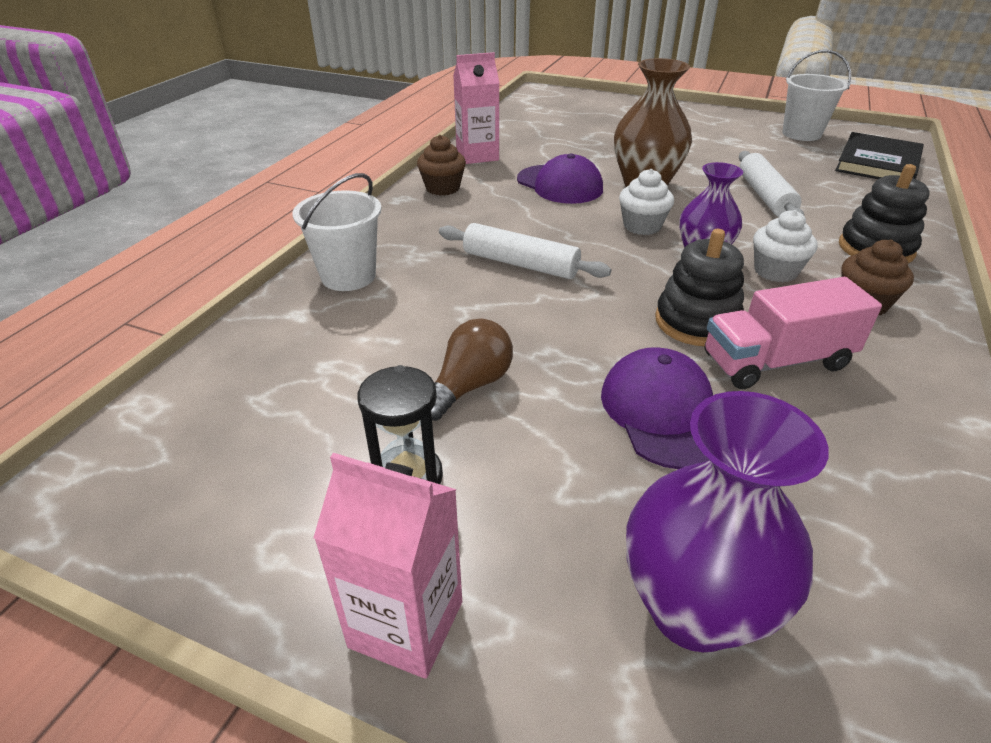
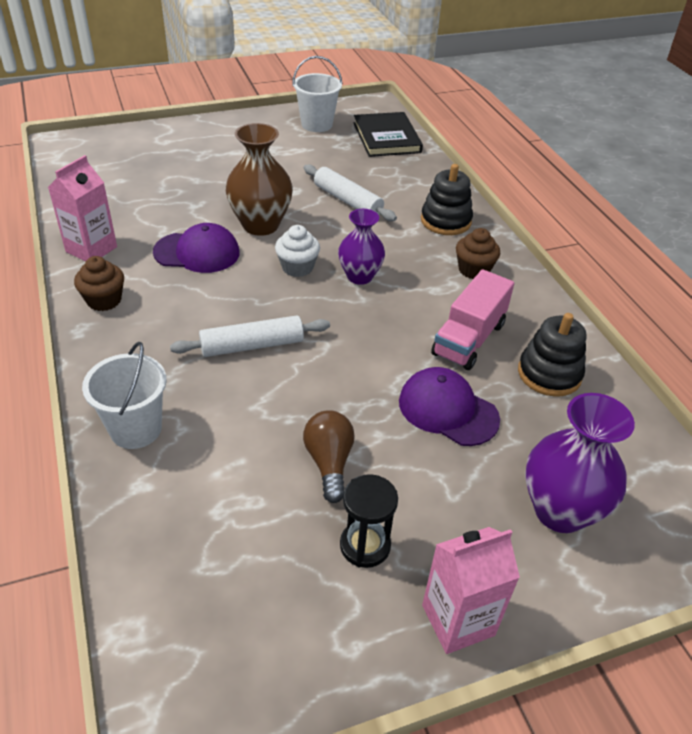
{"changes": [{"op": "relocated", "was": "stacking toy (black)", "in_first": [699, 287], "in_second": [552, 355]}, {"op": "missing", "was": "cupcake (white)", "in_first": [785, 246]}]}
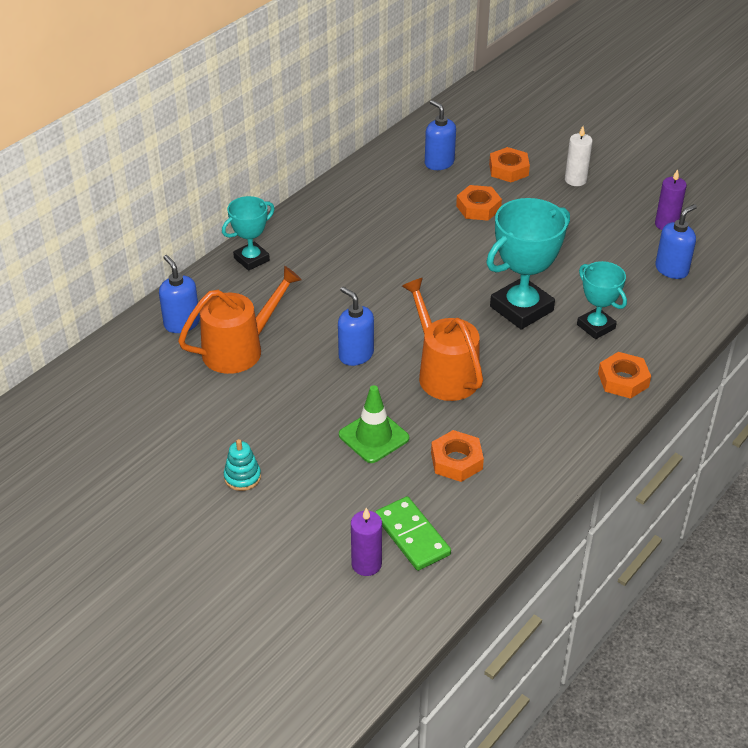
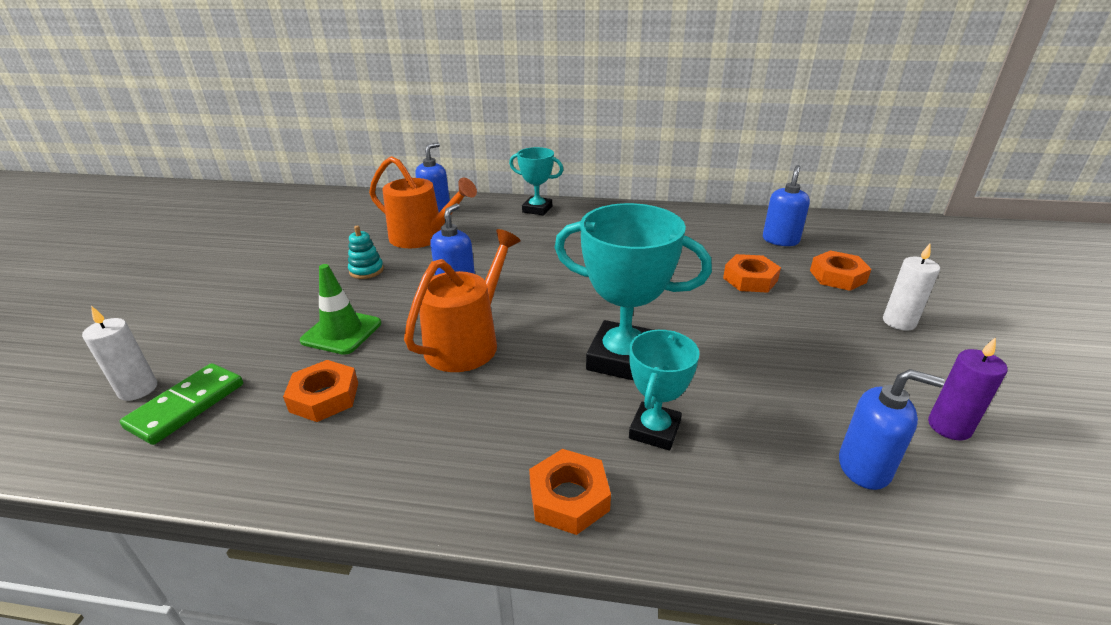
{"changes": [{"op": "colour", "was": "candle (purple)", "now": "candle (white)", "in_first": [366, 542], "in_second": [119, 353]}, {"op": "relocated", "was": "stacking toy (turquoise)", "in_first": [242, 465], "in_second": [366, 252]}]}
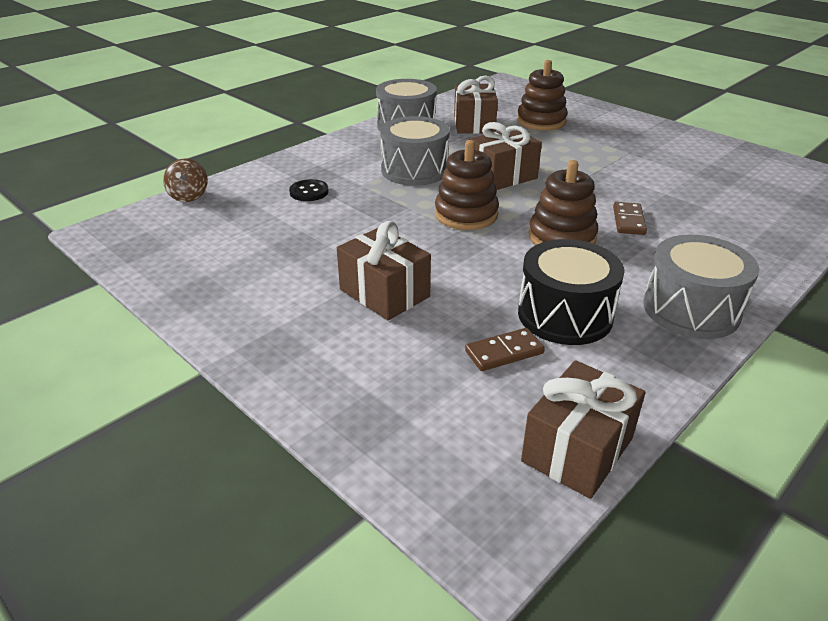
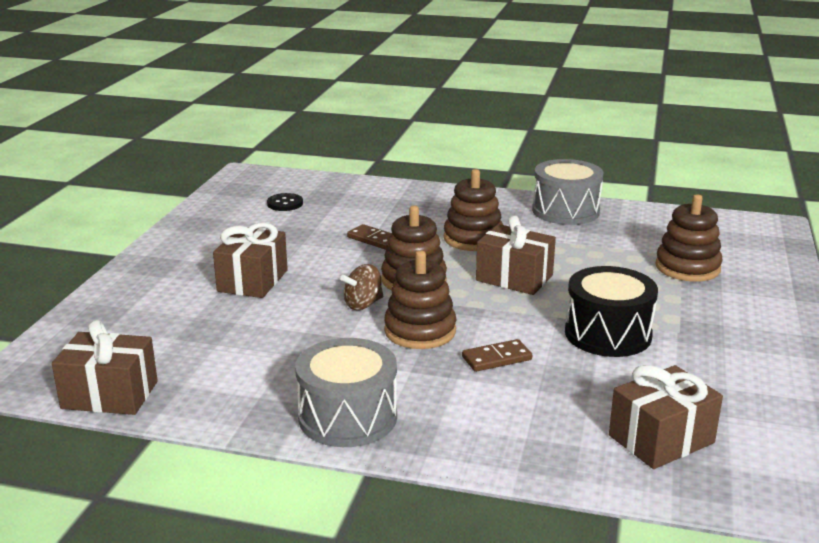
{"changes": [{"op": "relocated", "was": "button (black)", "in_first": [309, 190], "in_second": [285, 202]}, {"op": "relocated", "was": "spinning top (brown)", "in_first": [185, 180], "in_second": [361, 287]}, {"op": "relocated", "was": "domino (brown)", "in_first": [505, 349], "in_second": [369, 237]}, {"op": "exchanged", "was": "drum (grey)", "now": "stacking toy (brown)", "in_first": [415, 151], "in_second": [473, 210]}, {"op": "relocated", "was": "drum (black)", "in_first": [571, 292], "in_second": [611, 311]}, {"op": "relocated", "was": "gift (brown)", "in_first": [476, 105], "in_second": [666, 417]}]}
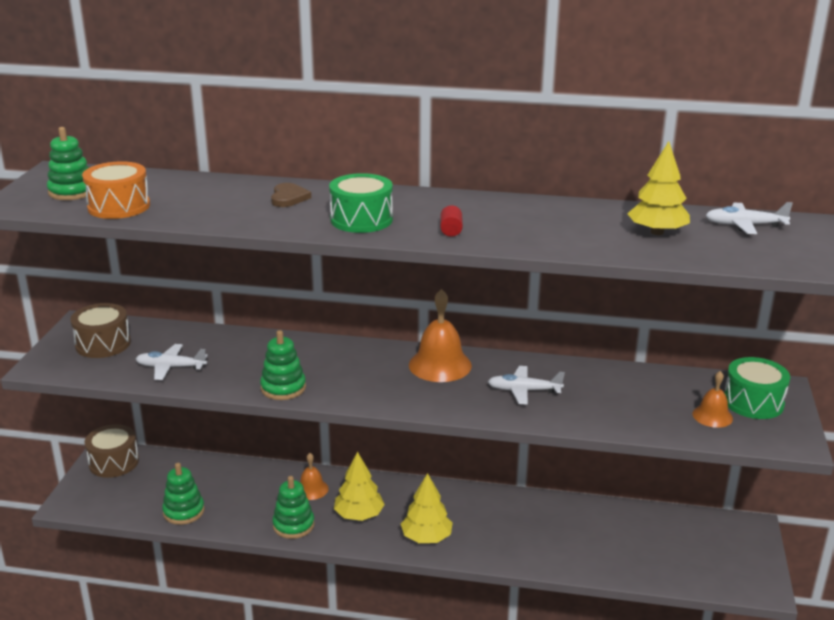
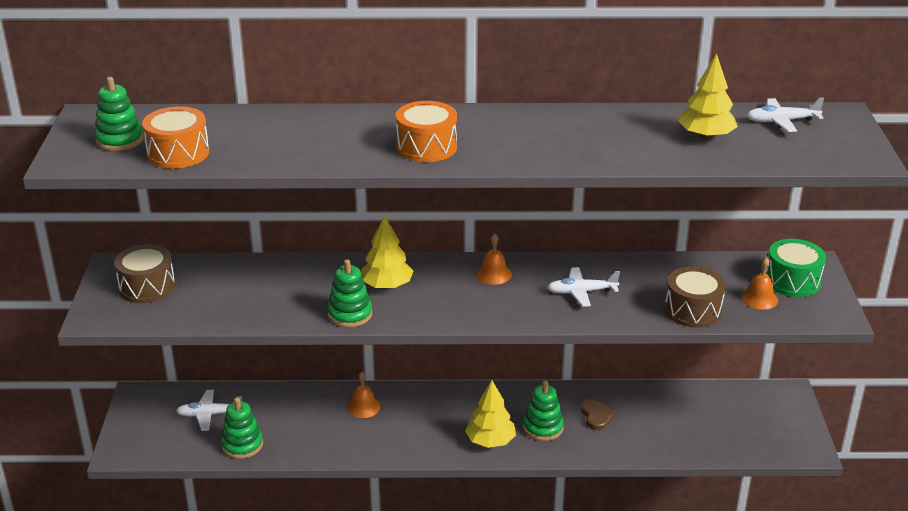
{"changes": [{"op": "relocated", "was": "plane (white)", "in_first": [172, 362], "in_second": [209, 410]}, {"op": "relocated", "was": "tree (yellow)", "in_first": [359, 486], "in_second": [386, 252]}, {"op": "colour", "was": "drum (green)", "now": "drum (orange)", "in_first": [361, 203], "in_second": [426, 131]}, {"op": "size", "was": "bell (orange)", "in_first": [440, 335], "in_second": [494, 259], "ratio": 0.58}, {"op": "relocated", "was": "stacking toy (green)", "in_first": [293, 507], "in_second": [543, 411]}, {"op": "relocated", "was": "heart (brown)", "in_first": [291, 195], "in_second": [598, 415]}, {"op": "relocated", "was": "drum (brown)", "in_first": [112, 451], "in_second": [695, 297]}, {"op": "missing", "was": "cylinder (red)", "in_first": [451, 221]}]}
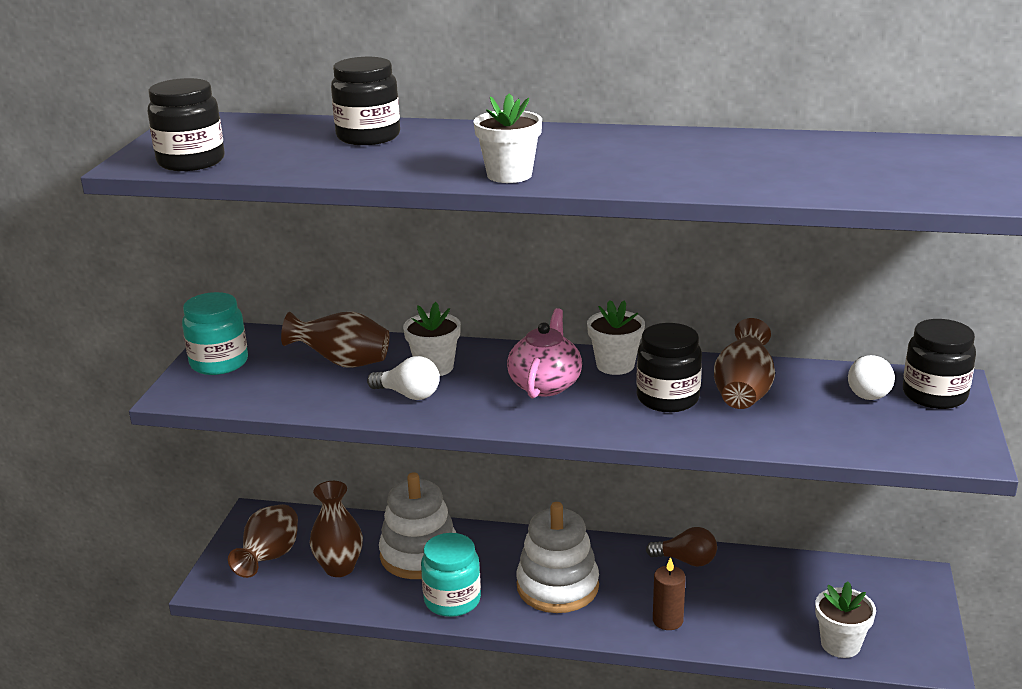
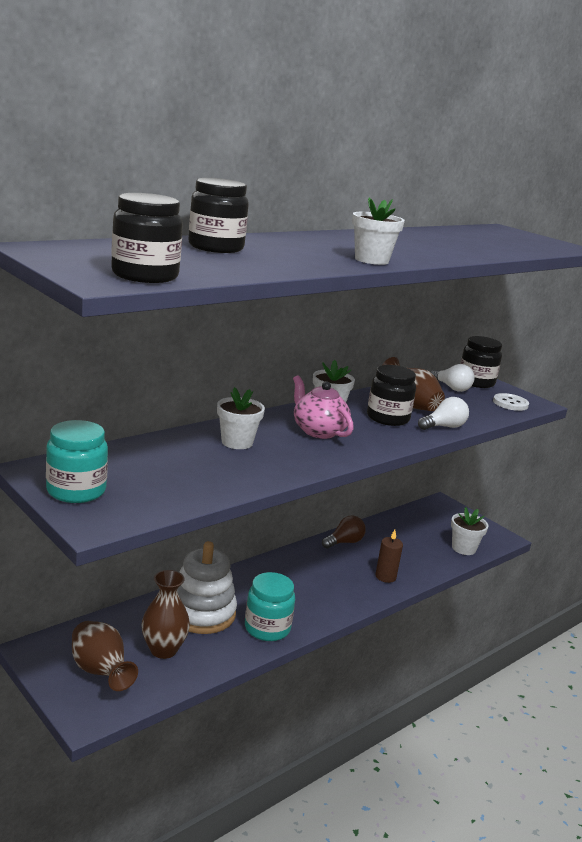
{"changes": [{"op": "relocated", "was": "light bulb (white)", "in_first": [403, 378], "in_second": [443, 413]}, {"op": "appeared", "now": "button (white)", "in_second": [511, 402]}, {"op": "missing", "was": "vase (brown)", "in_first": [335, 340]}, {"op": "missing", "was": "stacking toy (white)", "in_first": [557, 557]}]}
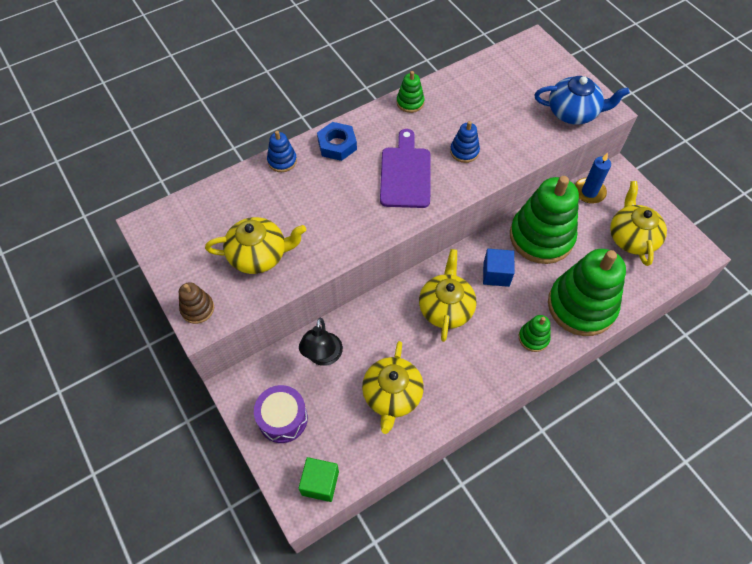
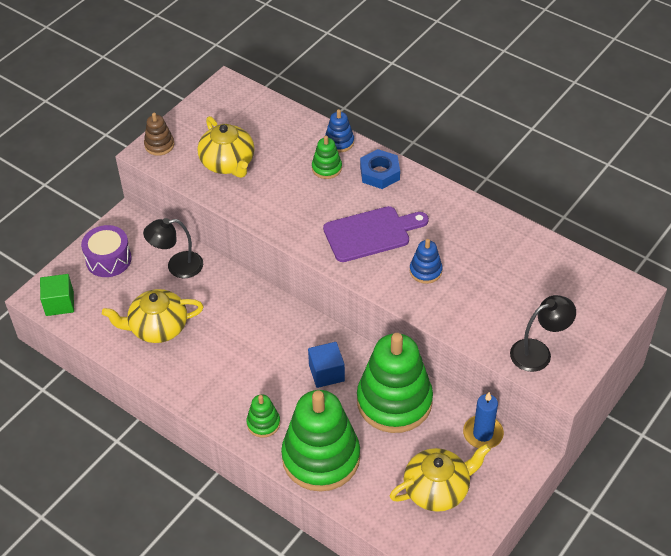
{"changes": [{"op": "relocated", "was": "stacking toy (green)", "in_first": [410, 92], "in_second": [327, 157]}, {"op": "exchanged", "was": "teapot (blue)", "now": "lamp (black)", "in_first": [582, 100], "in_second": [543, 333]}, {"op": "missing", "was": "teapot (yellow)", "in_first": [448, 295]}]}
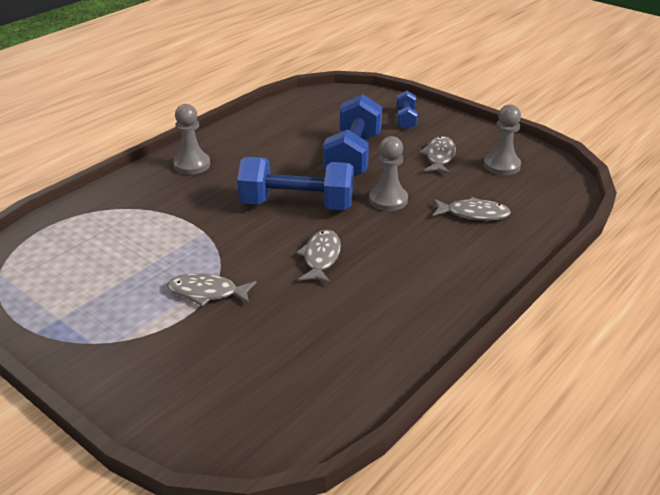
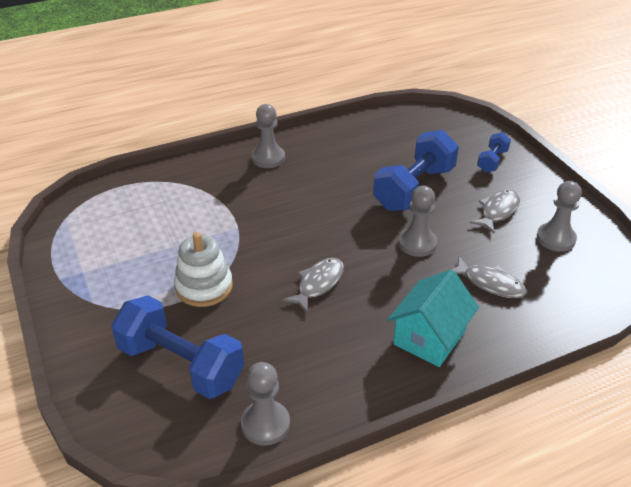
{"changes": [{"op": "relocated", "was": "dumbbell (blue)", "in_first": [295, 183], "in_second": [177, 347]}, {"op": "exchanged", "was": "fish (grey)", "now": "stacking toy (white)", "in_first": [212, 290], "in_second": [203, 269]}, {"op": "appeared", "now": "pawn (grey)", "in_second": [265, 404]}, {"op": "appeared", "now": "house (turquoise)", "in_second": [433, 318]}]}
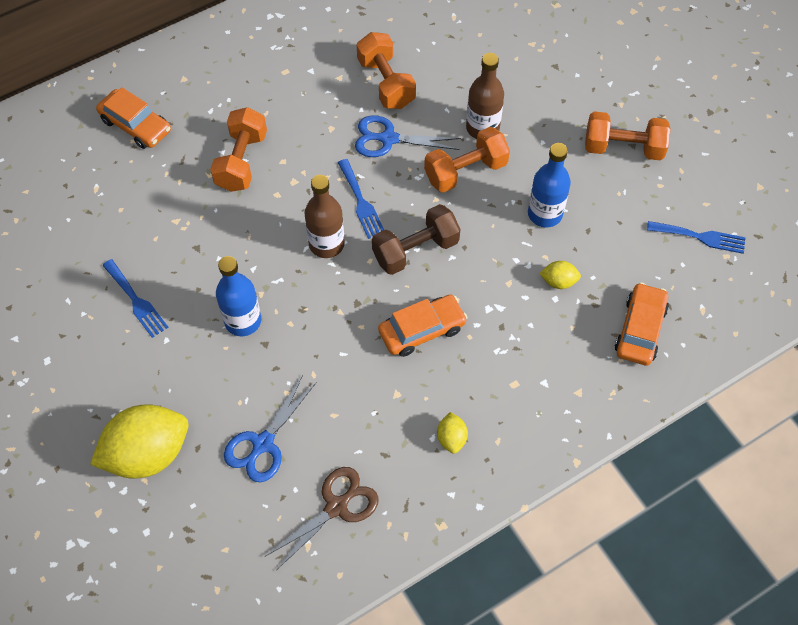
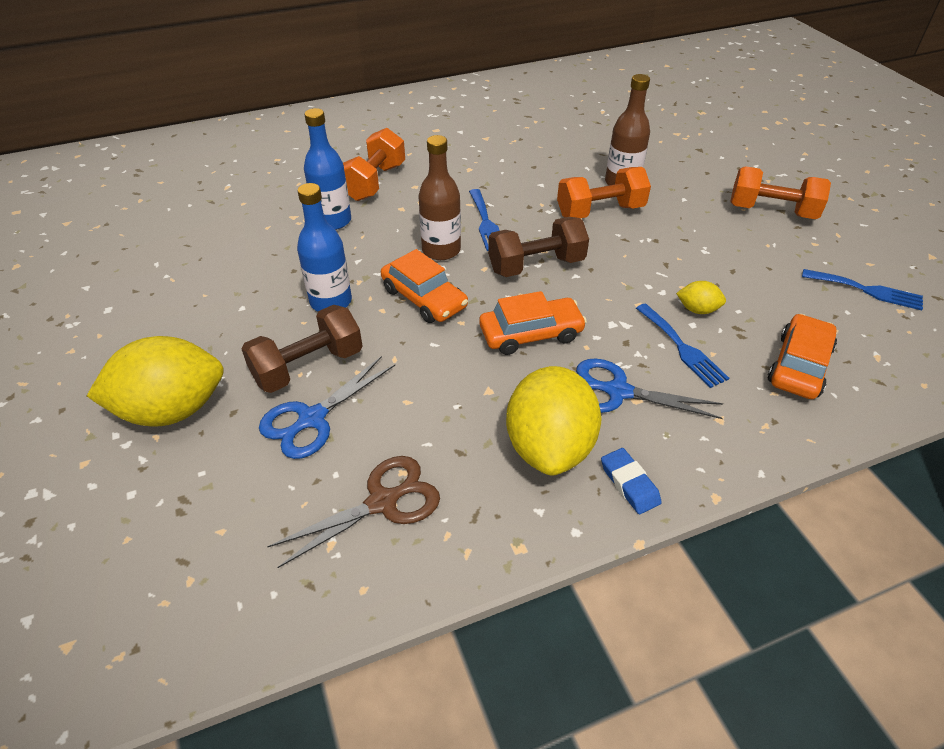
{"changes": [{"op": "appeared", "now": "dumbbell (brown)", "in_second": [302, 349]}, {"op": "relocated", "was": "bottle (blue)", "in_first": [549, 185], "in_second": [327, 169]}, {"op": "relocated", "was": "car (orange)", "in_first": [133, 118], "in_second": [424, 286]}, {"op": "size", "was": "lemon (yellow)", "in_first": [452, 433], "in_second": [554, 420], "ratio": 2.27}, {"op": "relocated", "was": "scissors (blue)", "in_first": [408, 136], "in_second": [649, 388]}, {"op": "appeared", "now": "eraser (blue)", "in_second": [631, 481]}, {"op": "relocated", "was": "fork (blue)", "in_first": [135, 298], "in_second": [682, 345]}, {"op": "missing", "was": "dumbbell (orange)", "in_first": [386, 70]}]}
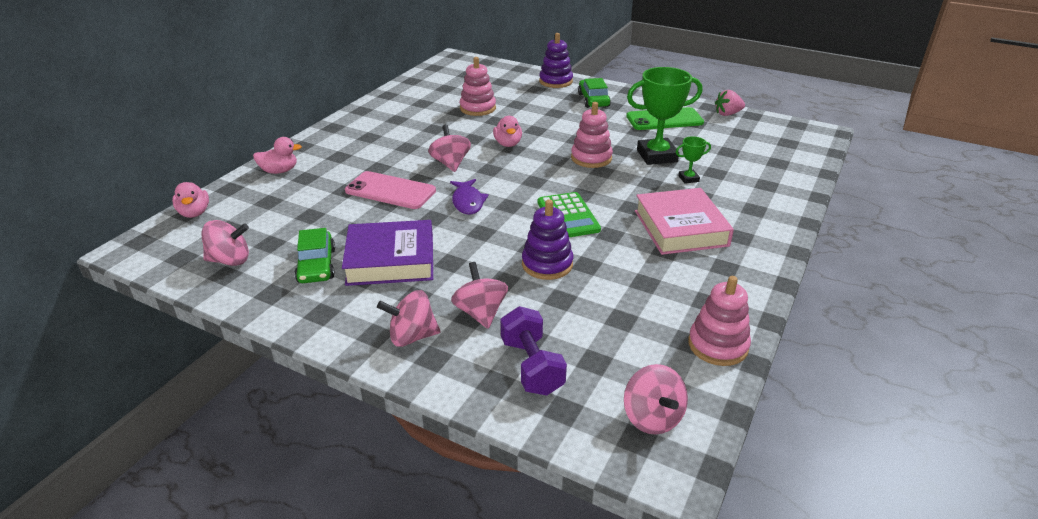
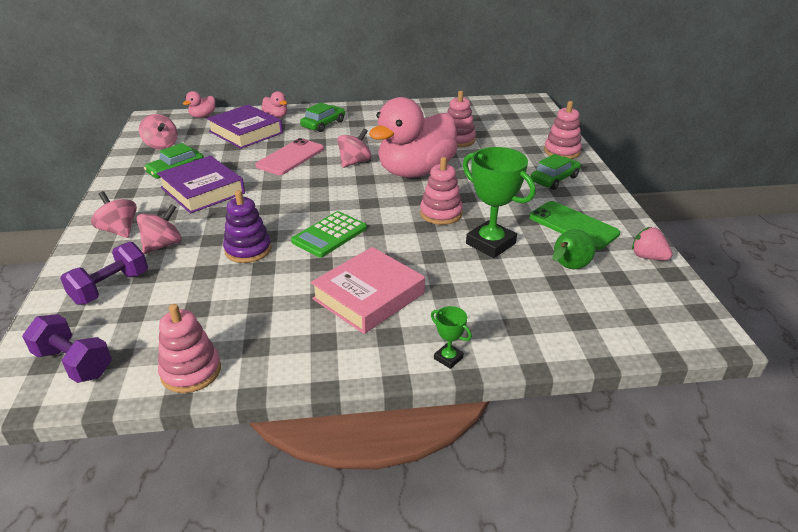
{"changes": [{"op": "exchanged", "was": "spinning top (pink)", "now": "dumbbell (purple)", "in_first": [656, 399], "in_second": [67, 348]}, {"op": "appeared", "now": "book (purple)", "in_second": [245, 127]}, {"op": "spun", "was": "phone (pink)", "in_first": [390, 190], "in_second": [289, 156], "clockwise": 45}, {"op": "appeared", "now": "car (green)", "in_second": [322, 117]}, {"op": "size", "was": "duck (pink)", "in_first": [507, 131], "in_second": [413, 137], "ratio": 2.5}, {"op": "relocated", "was": "trophy (green)", "in_first": [693, 160], "in_second": [451, 337]}, {"op": "colour", "was": "stacking toy (purple)", "now": "stacking toy (pink)", "in_first": [556, 60], "in_second": [563, 130]}, {"op": "appeared", "now": "pear (green)", "in_second": [573, 249]}, {"op": "missing", "was": "fish (purple)", "in_first": [469, 197]}]}
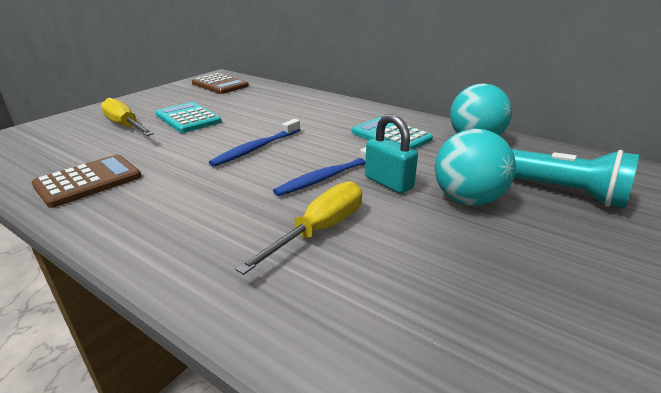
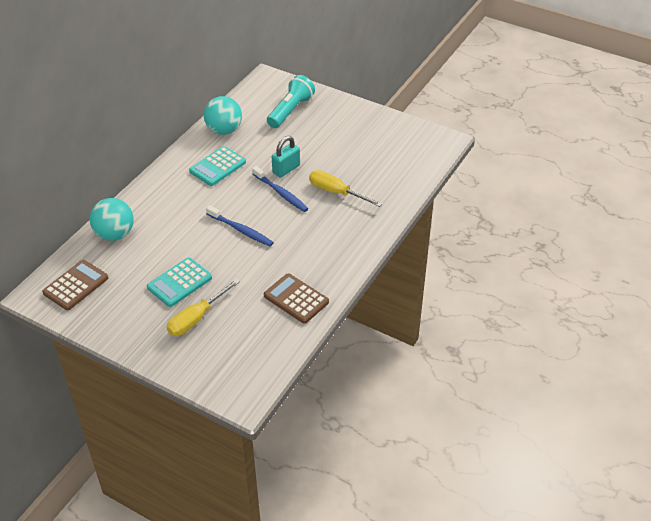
{"changes": [{"op": "relocated", "was": "ball (turquoise)", "in_first": [475, 167], "in_second": [112, 219]}]}
